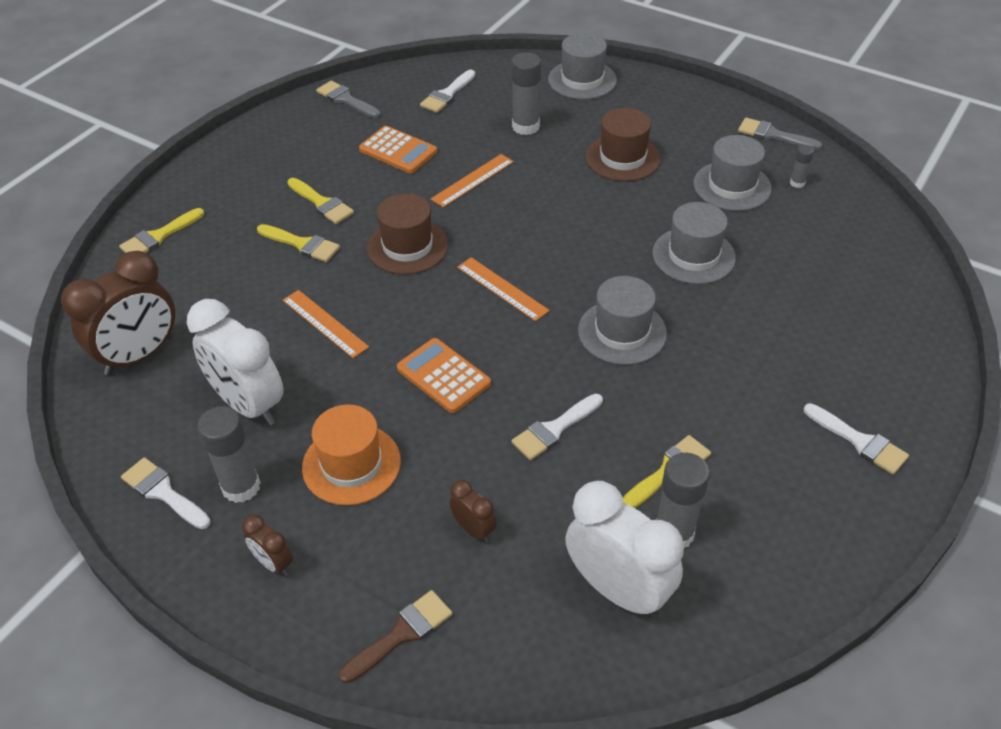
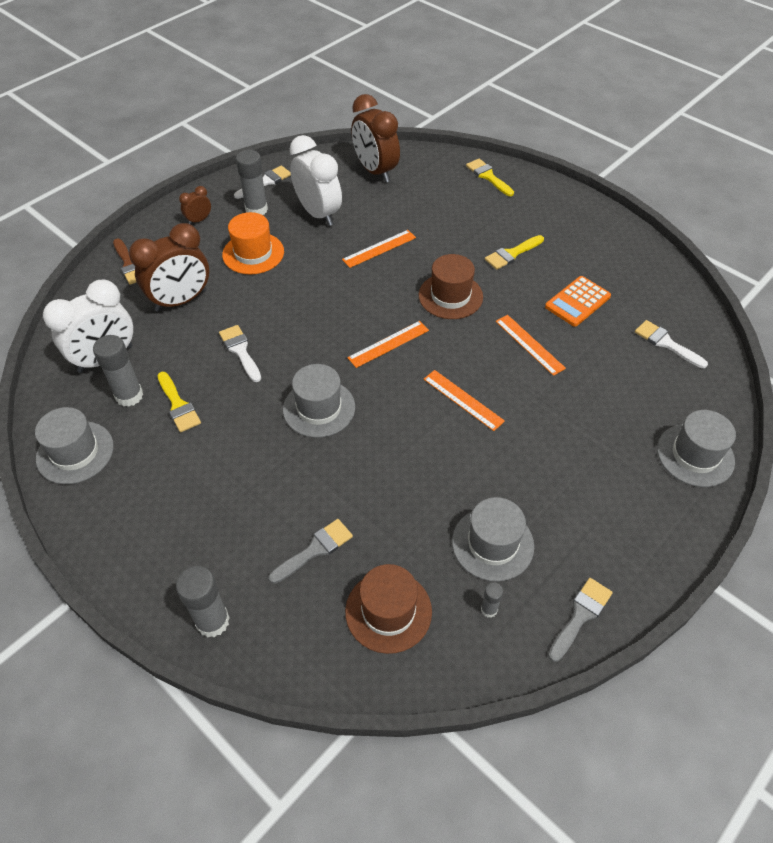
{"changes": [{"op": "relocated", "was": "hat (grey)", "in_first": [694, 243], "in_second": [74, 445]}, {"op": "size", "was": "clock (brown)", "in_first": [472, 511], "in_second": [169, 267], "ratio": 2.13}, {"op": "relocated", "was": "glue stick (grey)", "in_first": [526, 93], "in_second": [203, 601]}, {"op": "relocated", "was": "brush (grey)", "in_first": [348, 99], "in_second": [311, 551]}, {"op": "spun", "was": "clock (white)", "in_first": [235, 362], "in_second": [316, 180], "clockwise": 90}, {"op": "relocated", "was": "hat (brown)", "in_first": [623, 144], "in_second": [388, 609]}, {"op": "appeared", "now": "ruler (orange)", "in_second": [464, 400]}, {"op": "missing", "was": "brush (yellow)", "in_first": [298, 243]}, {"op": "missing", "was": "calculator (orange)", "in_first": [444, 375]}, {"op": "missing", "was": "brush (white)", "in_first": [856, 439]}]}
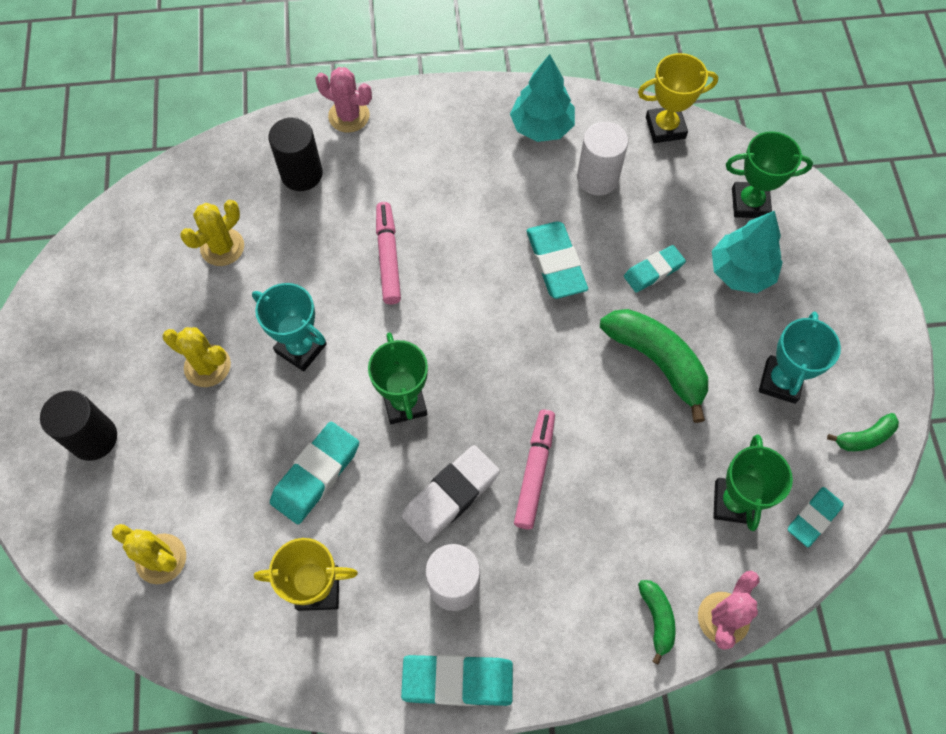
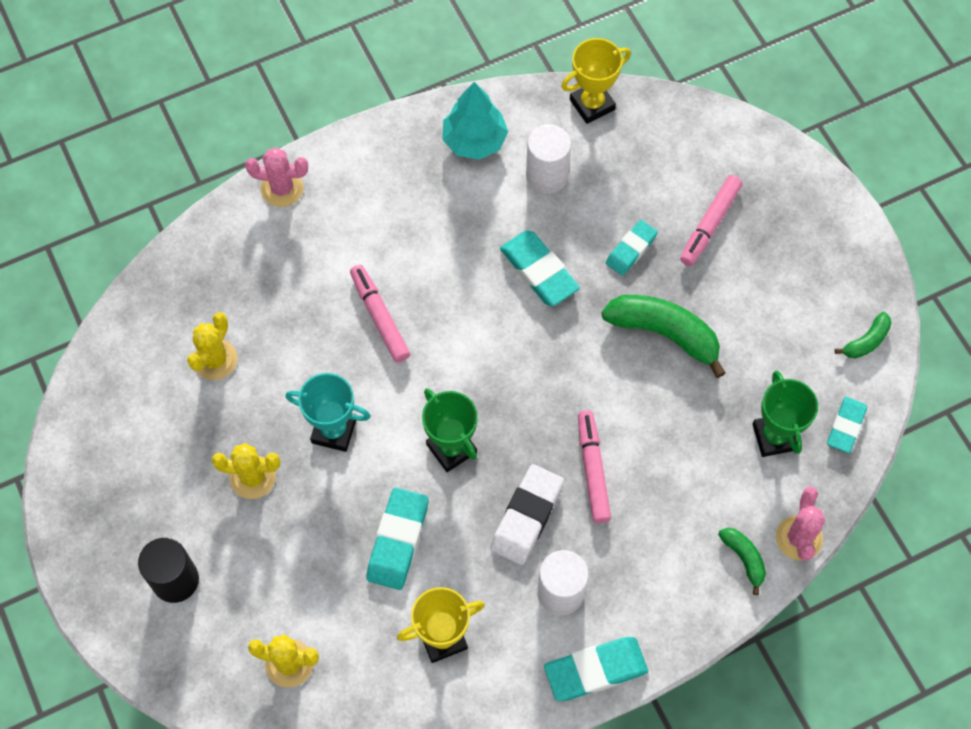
{"changes": [{"op": "exchanged", "was": "tree (turquoise)", "now": "marker (pink)", "in_first": [747, 252], "in_second": [711, 220]}, {"op": "missing", "was": "cylinder (black)", "in_first": [295, 154]}, {"op": "missing", "was": "trophy (green)", "in_first": [769, 174]}, {"op": "missing", "was": "trophy (turquoise)", "in_first": [800, 358]}]}
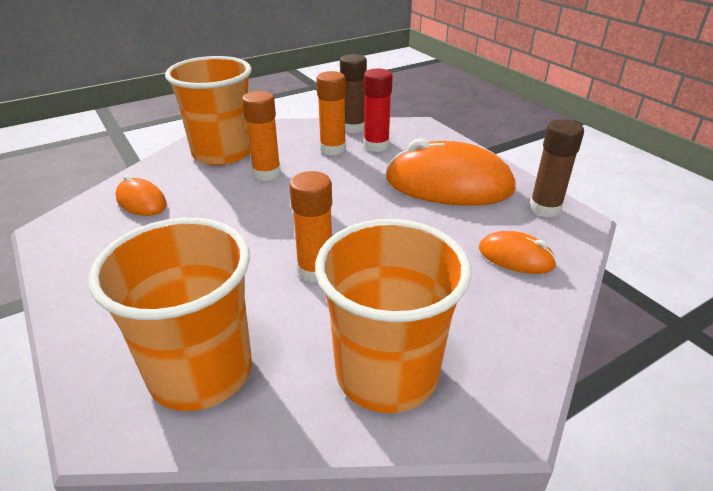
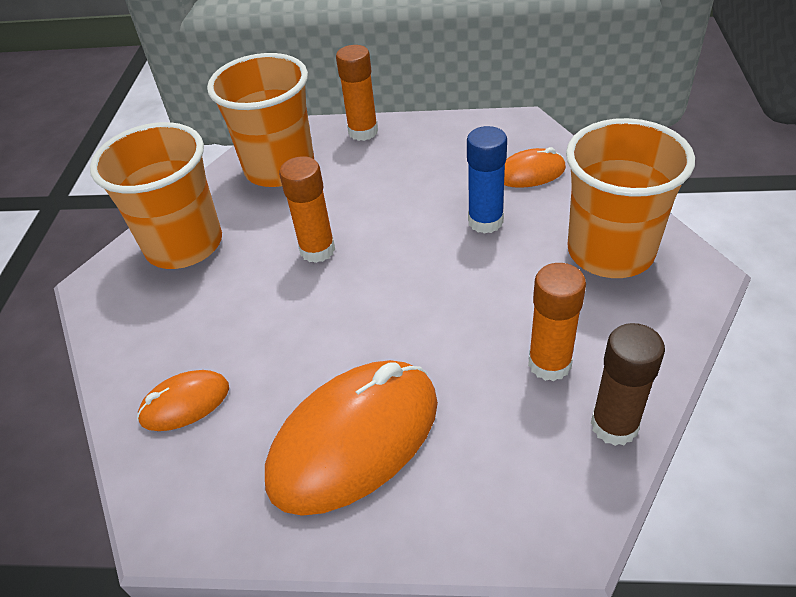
{"changes": [{"op": "relocated", "was": "glue stick (orange)", "in_first": [261, 136], "in_second": [357, 93]}, {"op": "appeared", "now": "glue stick (blue)", "in_second": [487, 180]}, {"op": "missing", "was": "glue stick (red)", "in_first": [378, 110]}, {"op": "missing", "was": "glue stick (brown)", "in_first": [556, 168]}]}
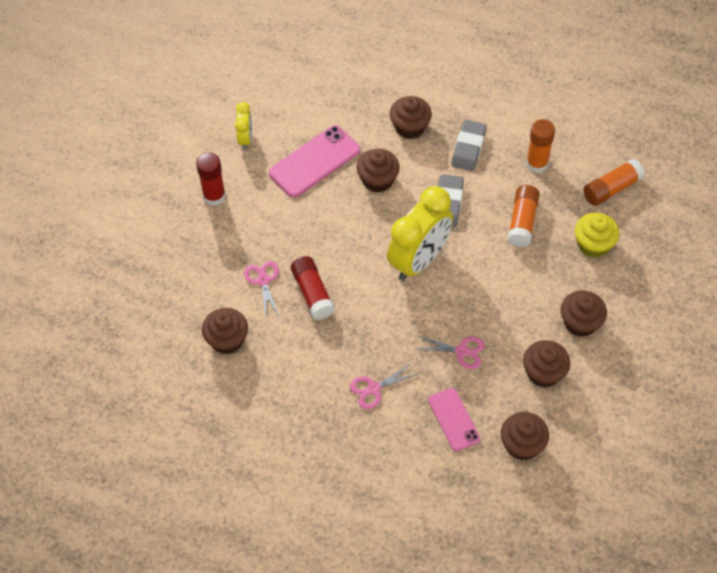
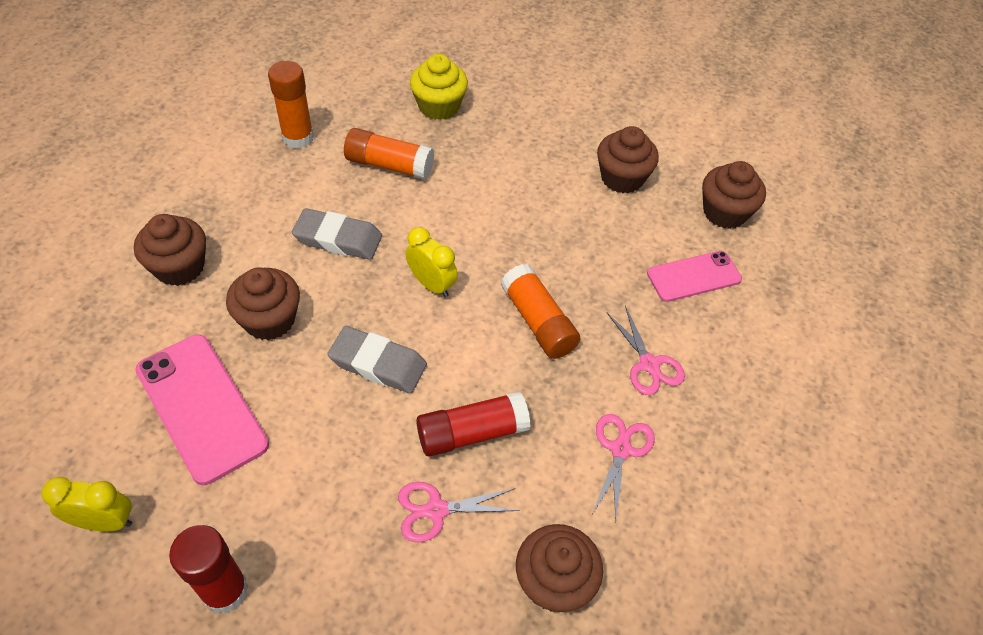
{"changes": [{"op": "relocated", "was": "eraser (grey)", "in_first": [469, 145], "in_second": [377, 359]}, {"op": "size", "was": "clock (yellow)", "in_first": [420, 233], "in_second": [432, 262], "ratio": 0.48}, {"op": "relocated", "was": "glue stick (orange)", "in_first": [614, 182], "in_second": [541, 311]}, {"op": "relocated", "was": "scissors (pink)", "in_first": [449, 352], "in_second": [624, 467]}, {"op": "missing", "was": "cupcake (brown)", "in_first": [584, 313]}]}
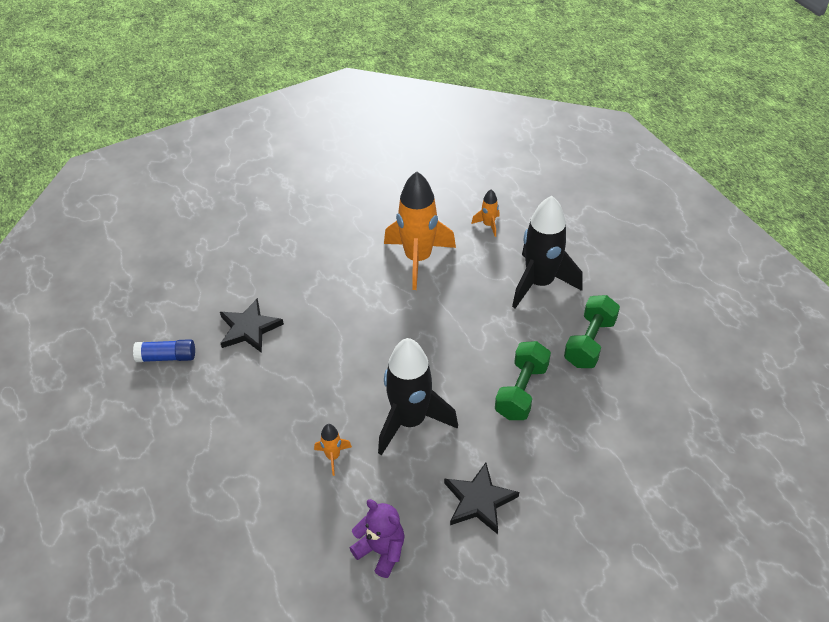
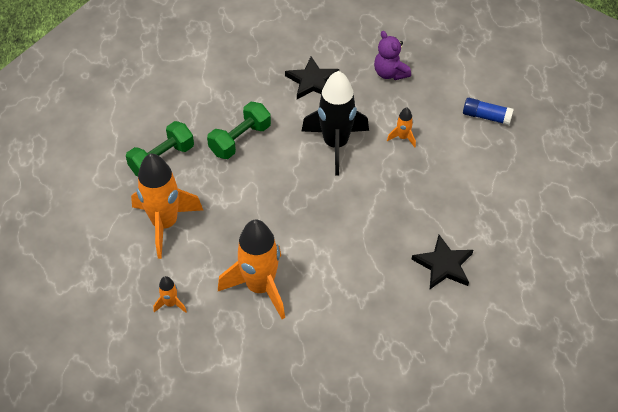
{"changes": [{"op": "colour", "was": "rocket (black)", "now": "rocket (orange)", "in_first": [547, 252], "in_second": [167, 206]}, {"op": "relocated", "was": "glue stick (blue)", "in_first": [164, 350], "in_second": [488, 111]}]}
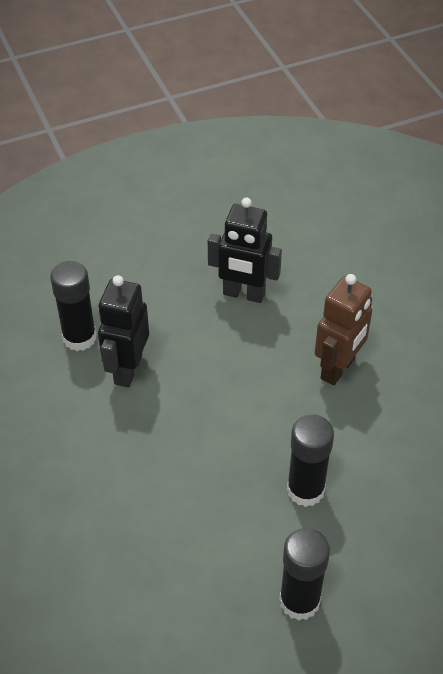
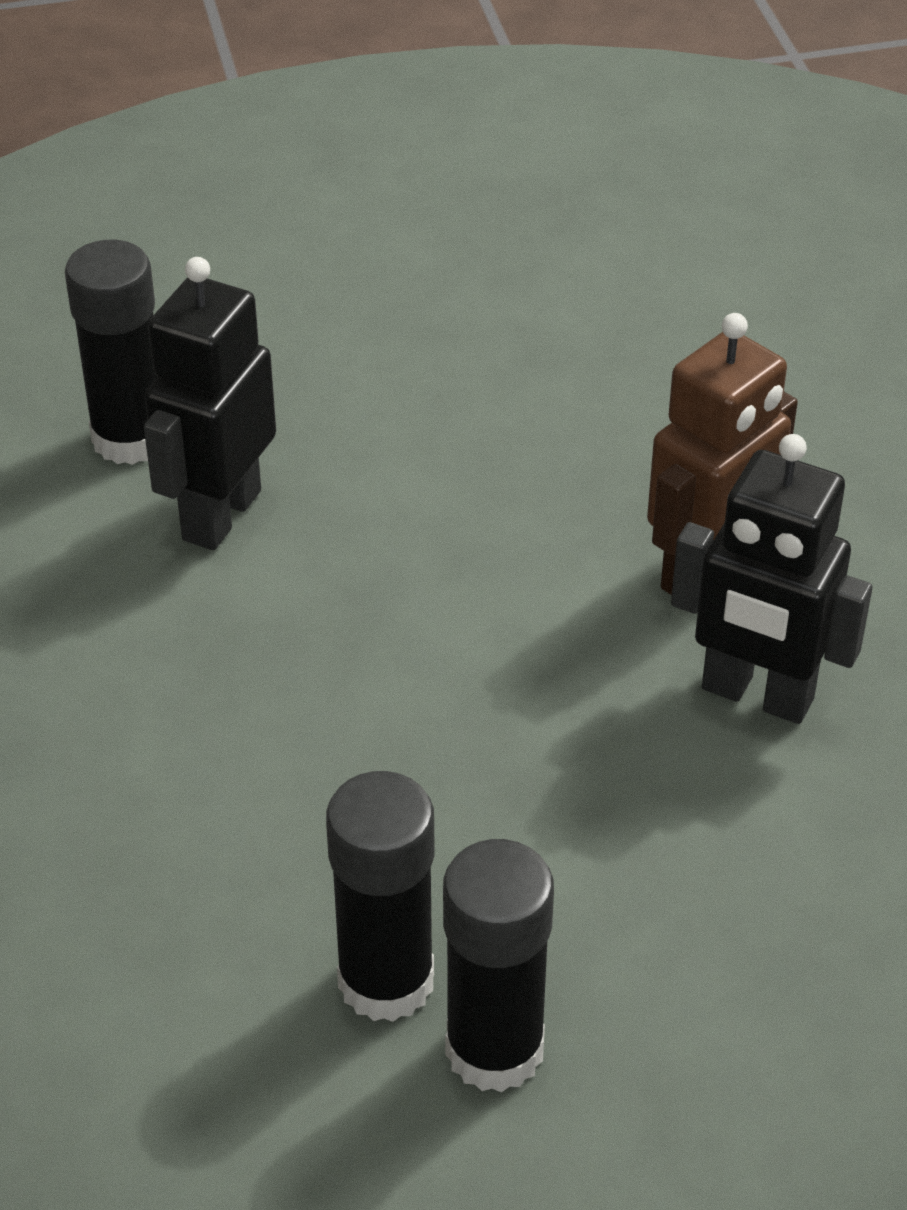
{"changes": [{"op": "relocated", "was": "glue stick (black)", "in_first": [310, 460], "in_second": [380, 896]}, {"op": "relocated", "was": "robot (black)", "in_first": [245, 250], "in_second": [772, 579]}]}
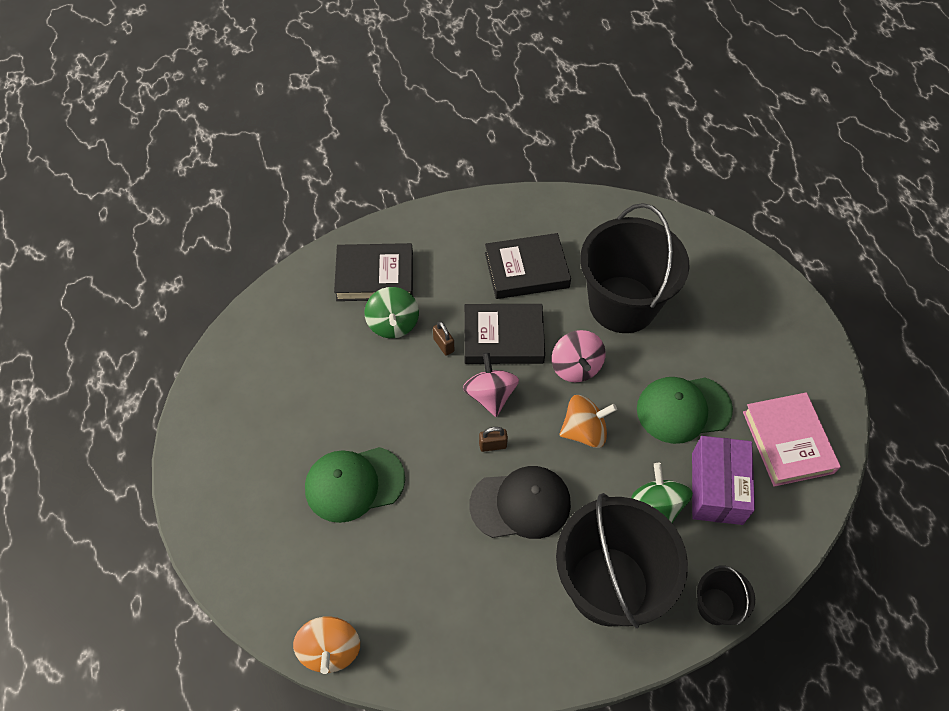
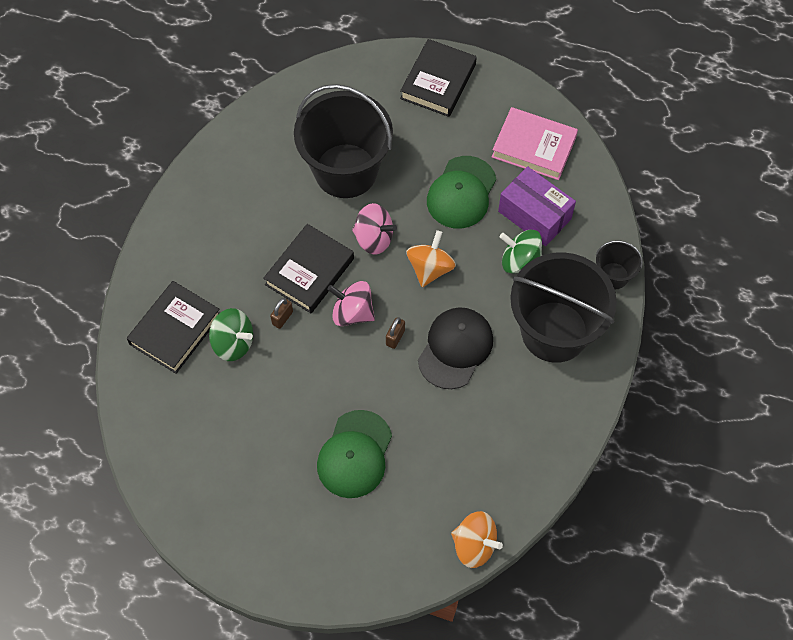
{"changes": [{"op": "spun", "was": "padlock (brown)", "in_first": [443, 338], "in_second": [281, 313], "clockwise": -60}, {"op": "relocated", "was": "book (black)", "in_first": [528, 266], "in_second": [438, 78]}]}
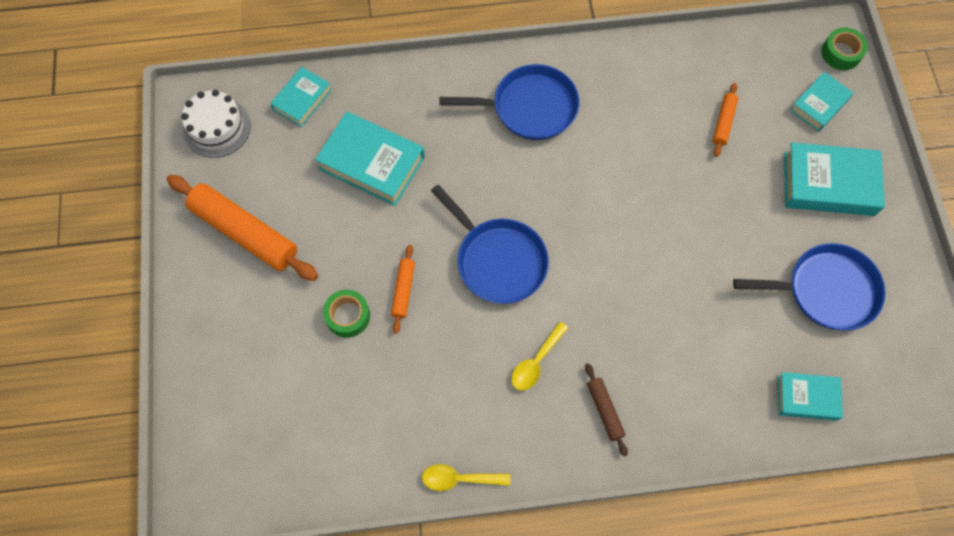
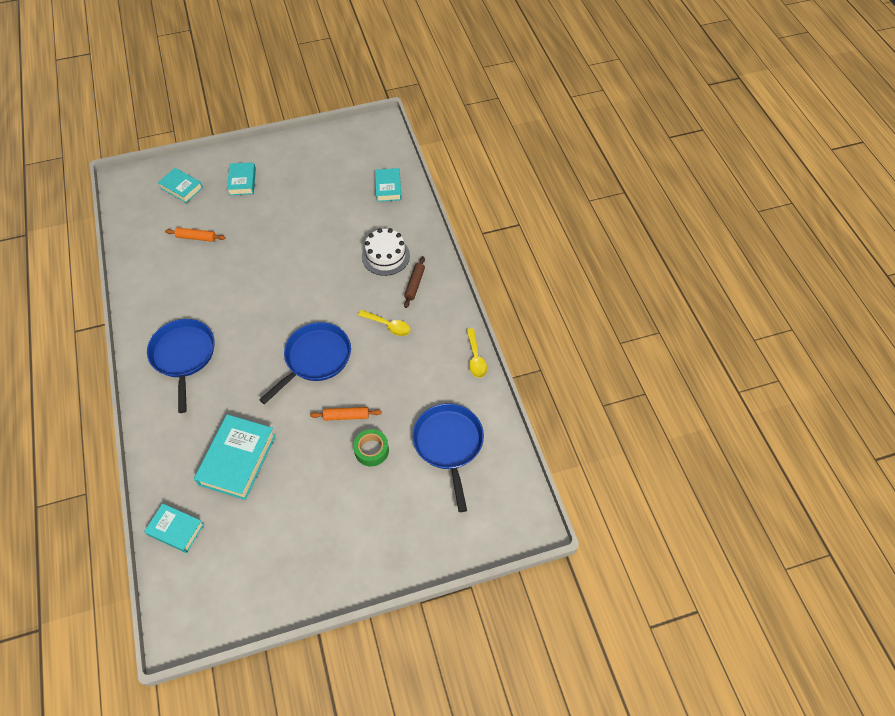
{"changes": [{"op": "size", "was": "book (turquoise)", "in_first": [834, 179], "in_second": [241, 178], "ratio": 0.6}, {"op": "relocated", "was": "cake (white)", "in_first": [216, 124], "in_second": [386, 252]}, {"op": "spun", "was": "rolling pin (brown)", "in_first": [606, 410], "in_second": [414, 282], "clockwise": -45}, {"op": "relocated", "was": "pan (blue)", "in_first": [809, 287], "in_second": [448, 457]}, {"op": "missing", "was": "rolling pin (orange)", "in_first": [242, 228]}, {"op": "missing", "was": "tape (green)", "in_first": [844, 48]}]}
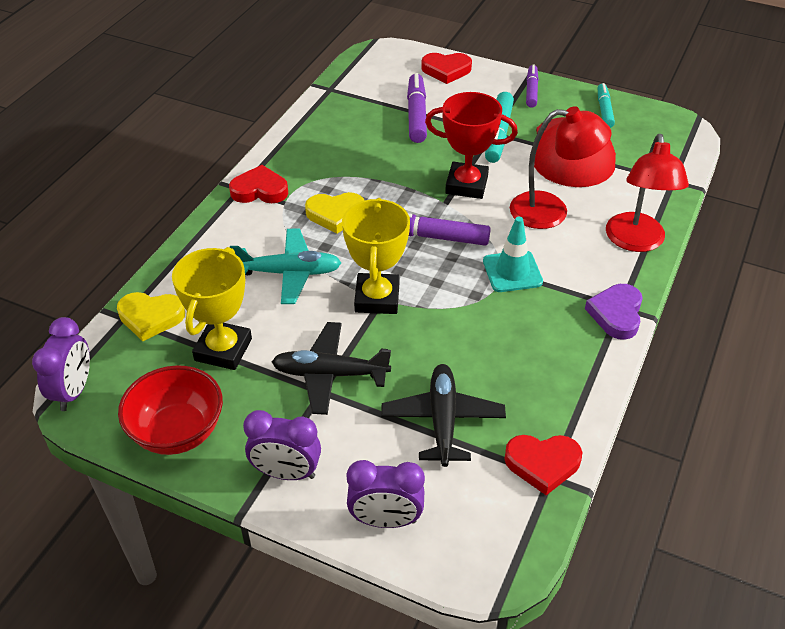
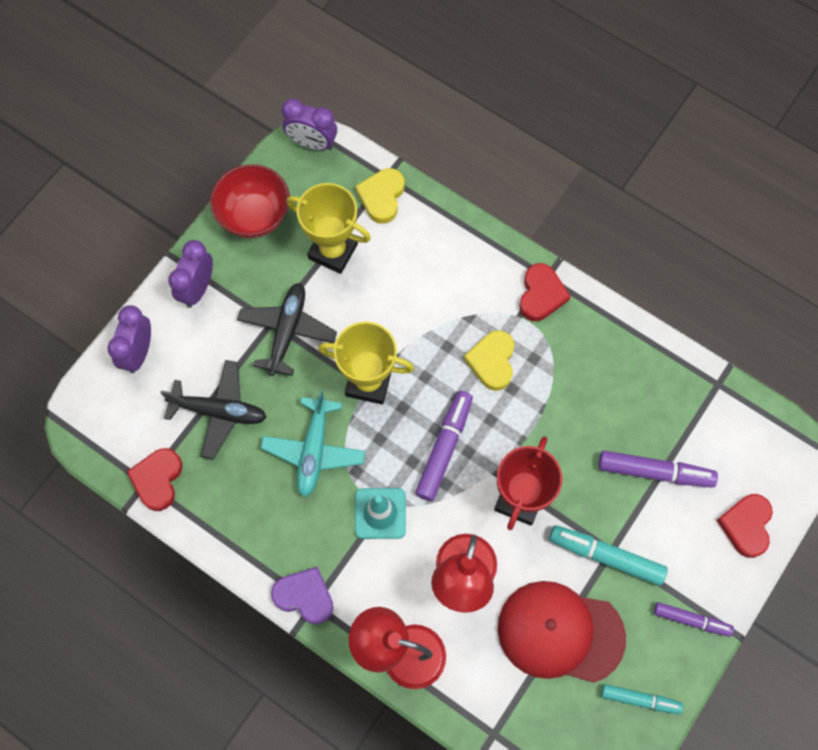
{"changes": [{"op": "relocated", "was": "plane (turquoise)", "in_first": [285, 266], "in_second": [313, 443]}]}
